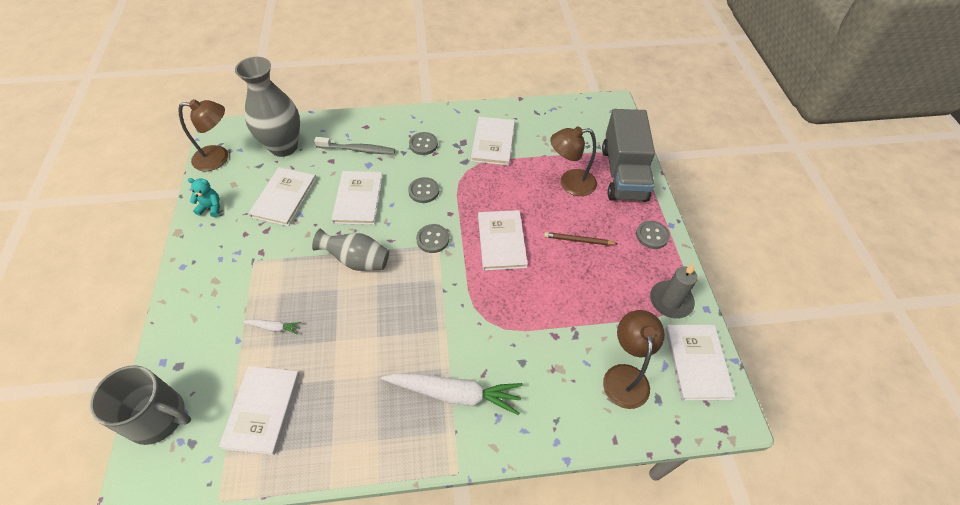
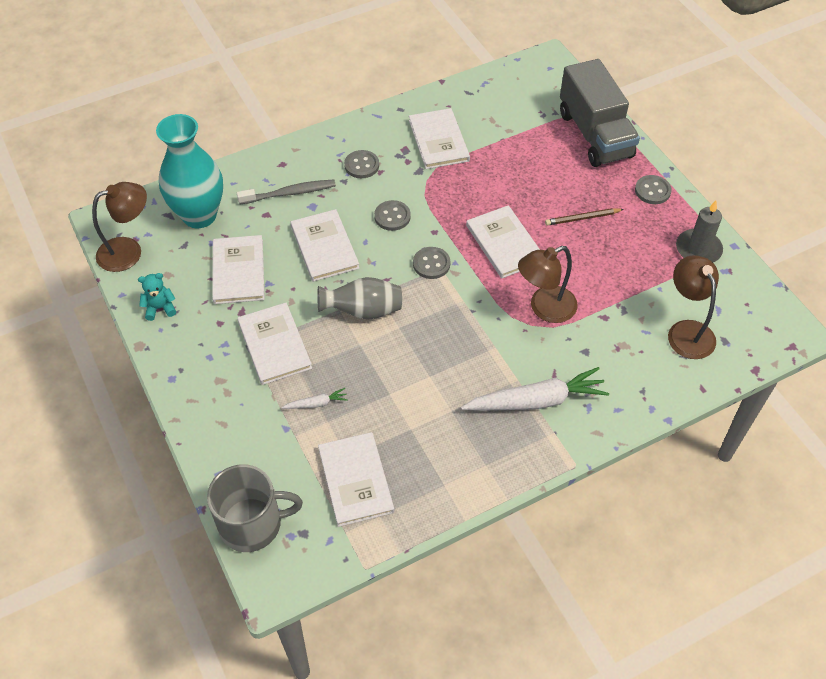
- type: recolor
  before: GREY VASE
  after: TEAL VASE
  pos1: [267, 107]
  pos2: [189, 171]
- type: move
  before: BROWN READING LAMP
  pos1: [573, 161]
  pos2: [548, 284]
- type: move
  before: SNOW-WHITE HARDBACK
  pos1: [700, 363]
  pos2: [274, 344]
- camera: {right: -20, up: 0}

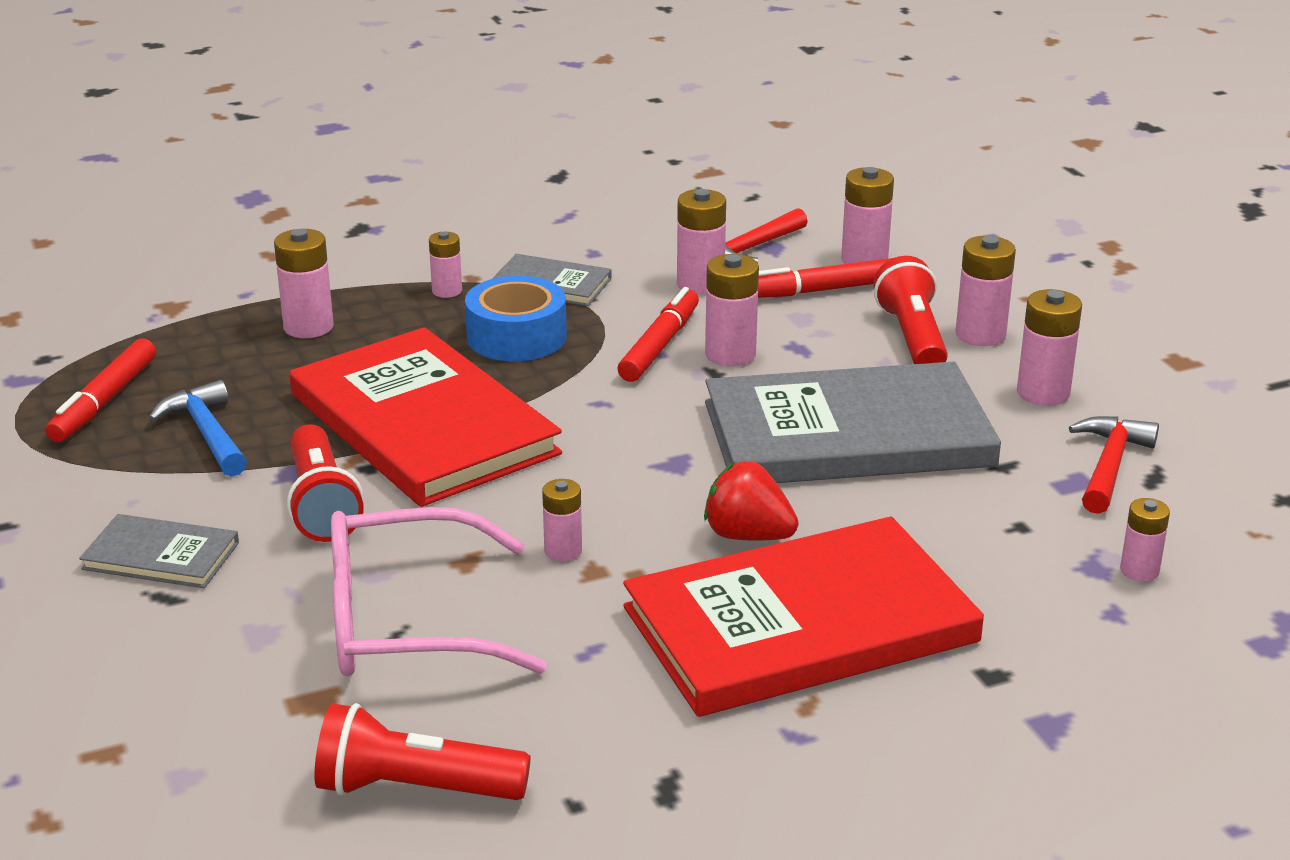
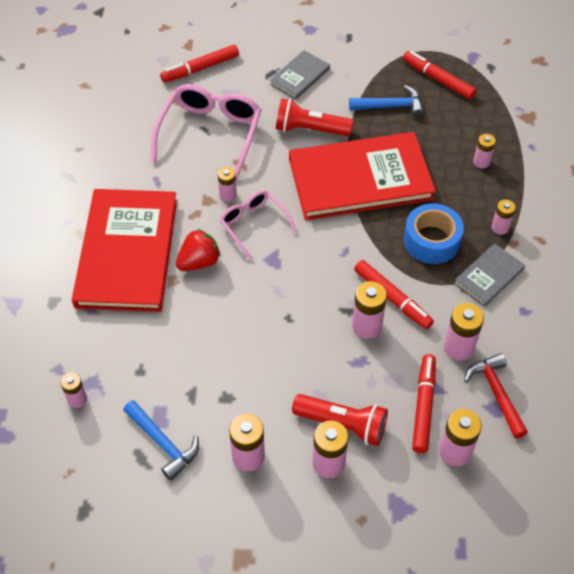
- type: resize
  before: PINK AA BATTERY
  pos1: [304, 283]
  pos2: [484, 151]
  scale: 0.63
- type: delete
  before: CRIMSON TORCH
  pos1: [422, 751]
- type: delete
  before: GREY HARDBACK
  pos1: [853, 422]
- type: recolor
  before: CRIMSON HAMMER
  after: ROYAL BLUE HAMMER
  pos1: [1114, 465]
  pos2: [161, 440]
- type: insert
  after: CRIMSON FELT PEN
  pos2: [199, 64]
- type: insert
  after: PINK EYEGLASSES
  pos2: [258, 225]
- camera: {right: 115, up: 25}

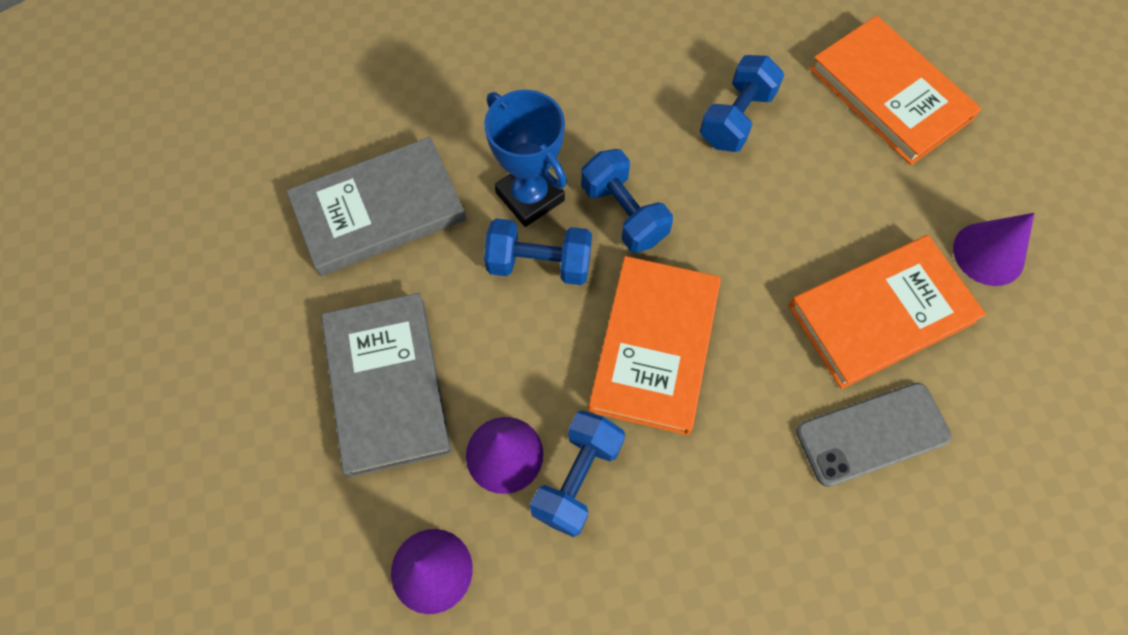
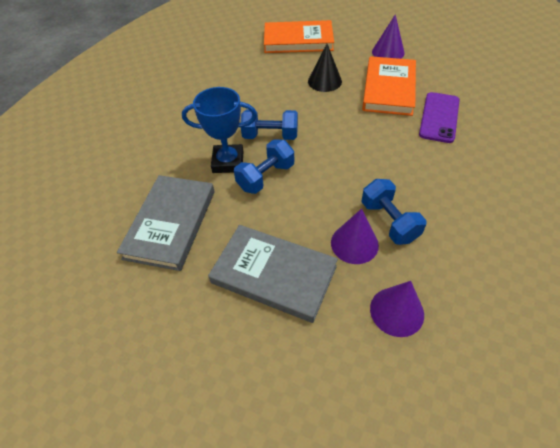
- type: delete
  before: BRIGHT ORANGE HARDBACK
  pos1: [654, 345]
- type: delete
  before: ROYAL BLUE FREE WEIGHT
  pos1: [742, 103]
- type: recolor
  before: GREY SMARTPHONE
  after: VIOLET SMARTPHONE
  pos1: [874, 435]
  pos2: [439, 117]
- type: insert
  after: EBONY CONE SHAPE
  pos2: [325, 68]
- camera: {right: -50, up: -15}

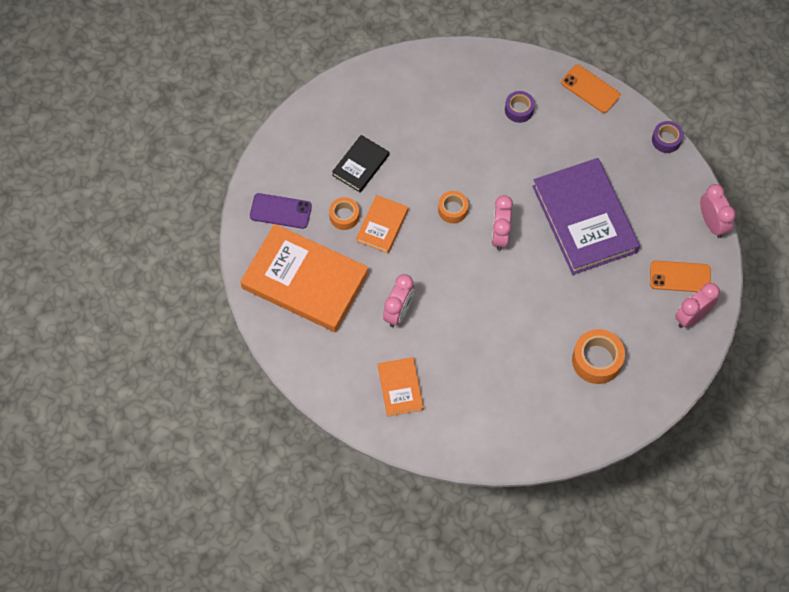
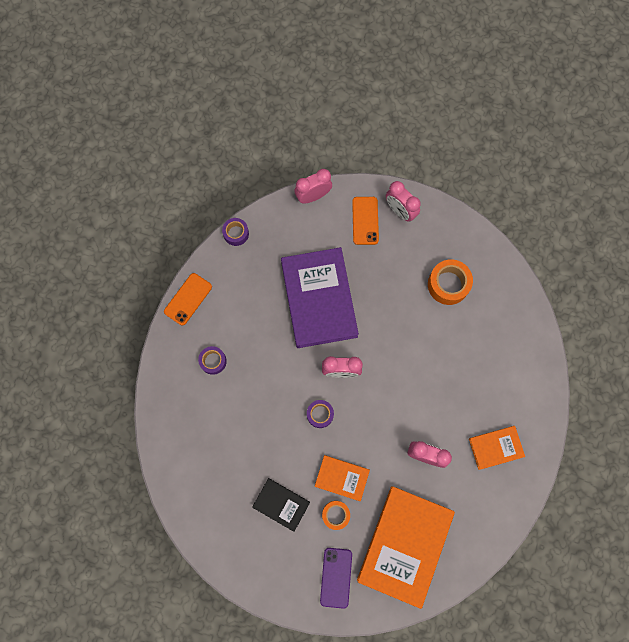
- type: recolor
  before: BRIGHT ORANGE TAPE
  after: VIOLET TAPE
  pos1: [453, 207]
  pos2: [320, 414]
- type: rotate
  before: VIOLET HARDBACK
  pos1: [586, 216]
  pos2: [320, 297]
  turn: -75
- camera: {right: -95, up: 10}

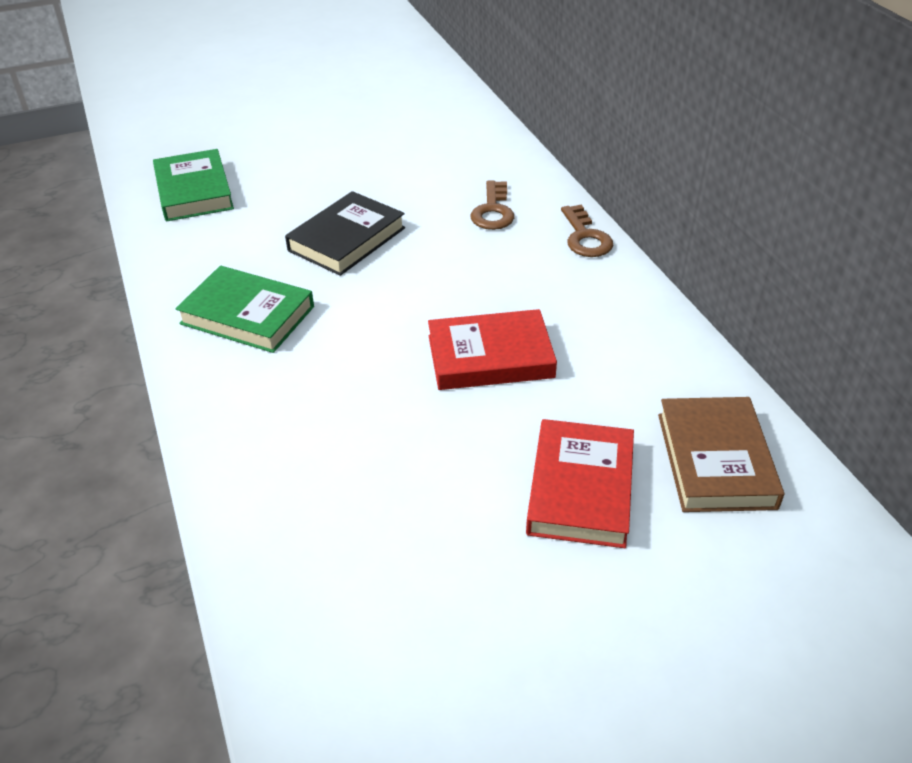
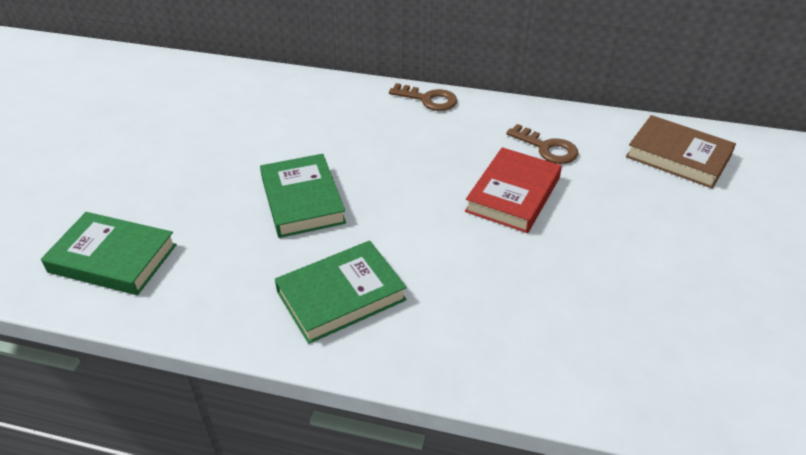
- type: recolor
  before: EBONY HARDBACK
  after: EMERALD HARDBACK
  pos1: [345, 233]
  pos2: [303, 196]
- type: move
  before: BROWN DOOR KEY
  pos1: [492, 205]
  pos2: [542, 144]
- type: delete
  before: CRIMSON HARDBACK
  pos1: [580, 483]
- camera: {right: -55, up: 0}

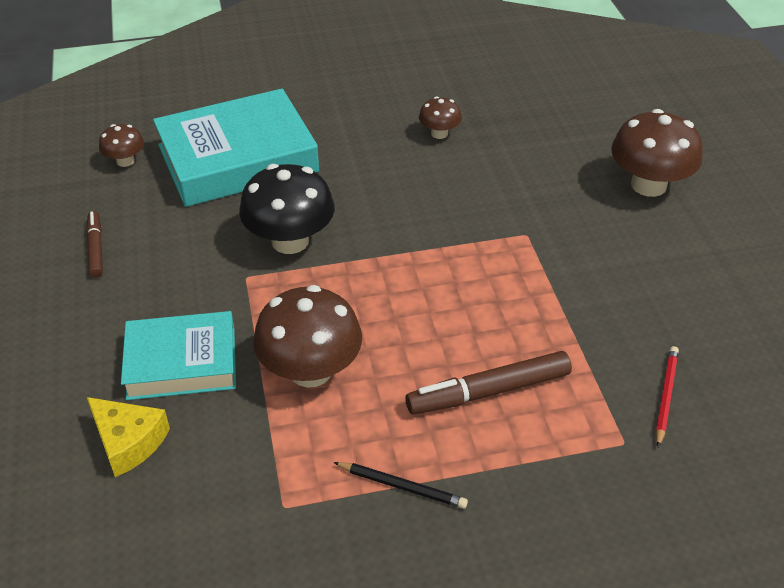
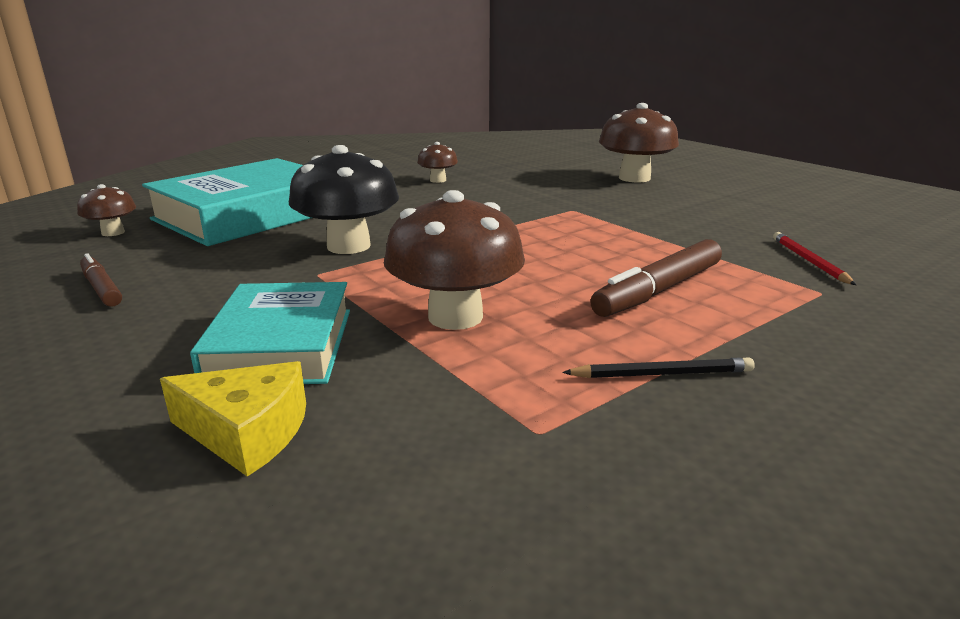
- type: rotate
  before: TEAL HARDBACK
  pos1: [178, 355]
  pos2: [270, 333]
  turn: -60
- camera: {right: -25, up: -20}

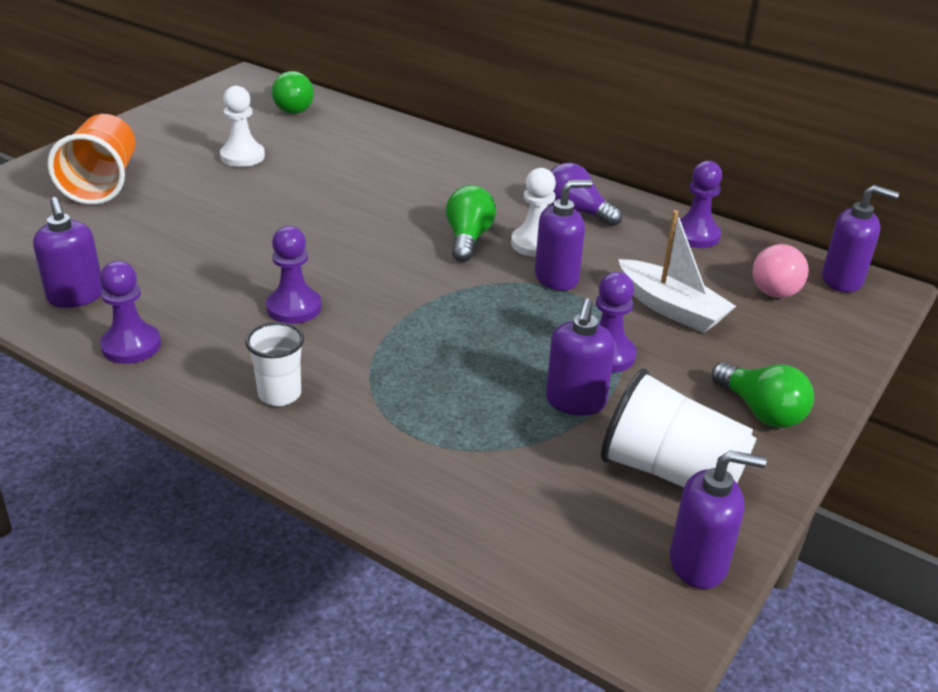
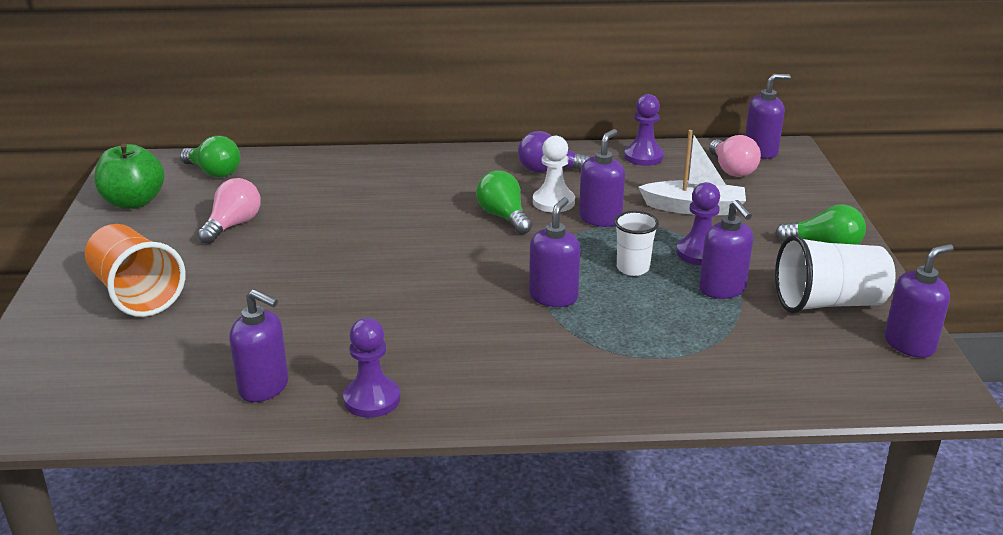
- type: replace
  before: SNOW-WHITE PAWN
  after: PINK BULB
  pos1: [242, 126]
  pos2: [229, 211]
- type: move
  before: SNOW-WHITE BEAKER
  pos1: [274, 364]
  pos2: [636, 243]
- type: delete
  before: VIOLET PAWN
  pos1: [294, 275]
- type: insert
  after: EMERALD APPLE FRUIT
  pos2: [129, 176]
- type: insert
  after: VIOLET PUMP BOTTLE
  pos2: [554, 252]
- camera: {right: -35, up: -5}

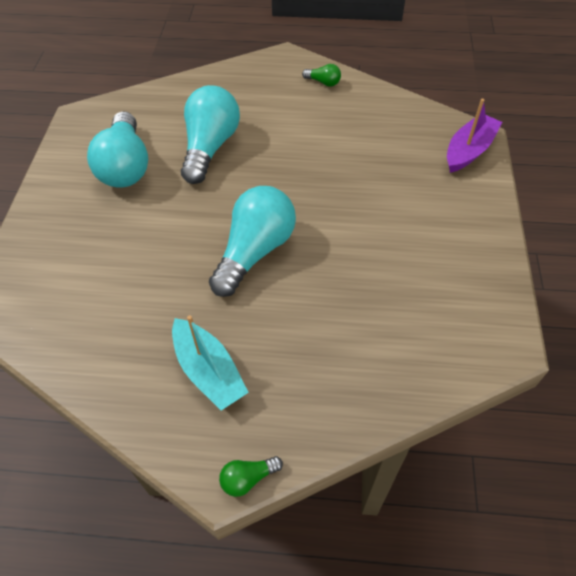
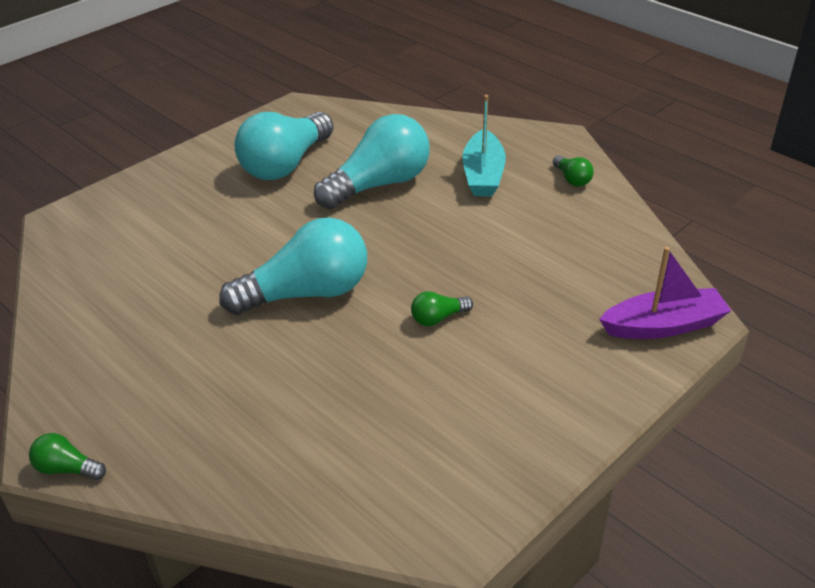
- type: move
  before: TEAL BOAT
  pos1: [210, 363]
  pos2: [484, 146]
- type: insert
  after: EMERALD BULB
  pos2: [442, 308]
- camera: {right: 40, up: -15}

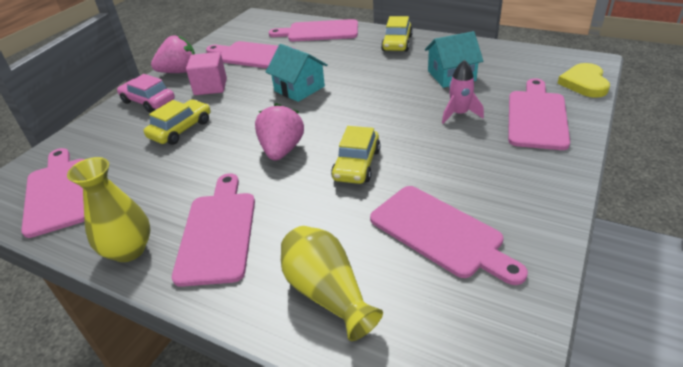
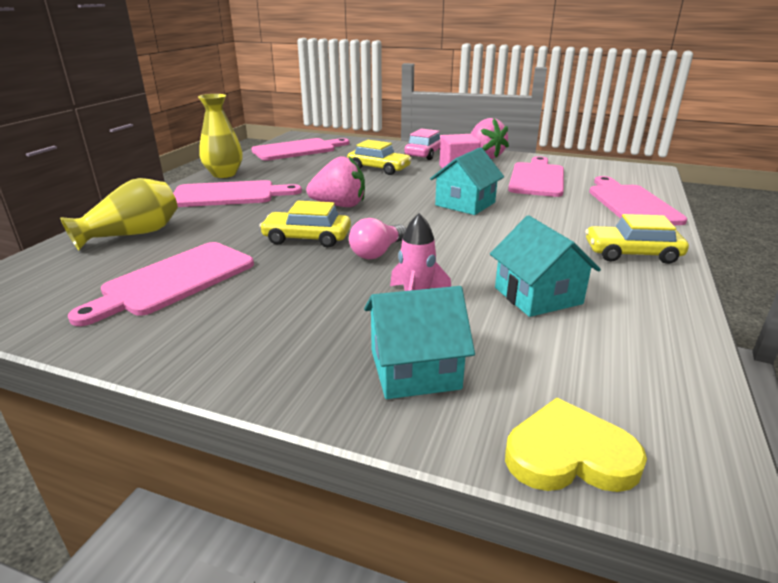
- type: replace
  before: PINK CHOPPING BOARD
  after: TEAL HOUSE
  pos1: [539, 114]
  pos2: [419, 342]
- type: insert
  after: PINK BULB
  pos2: [377, 238]
- camera: {right: 80, up: -10}

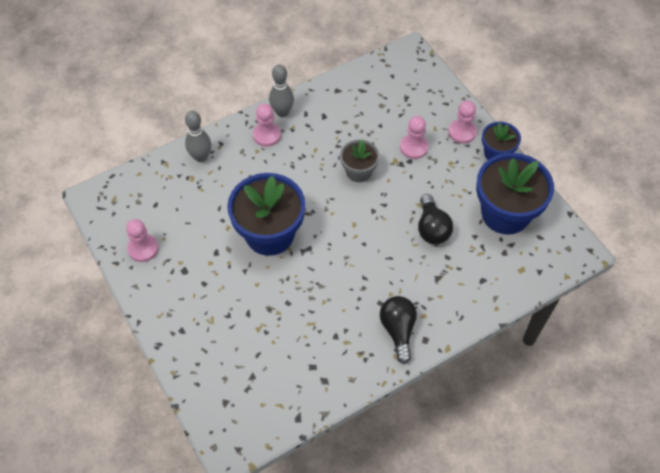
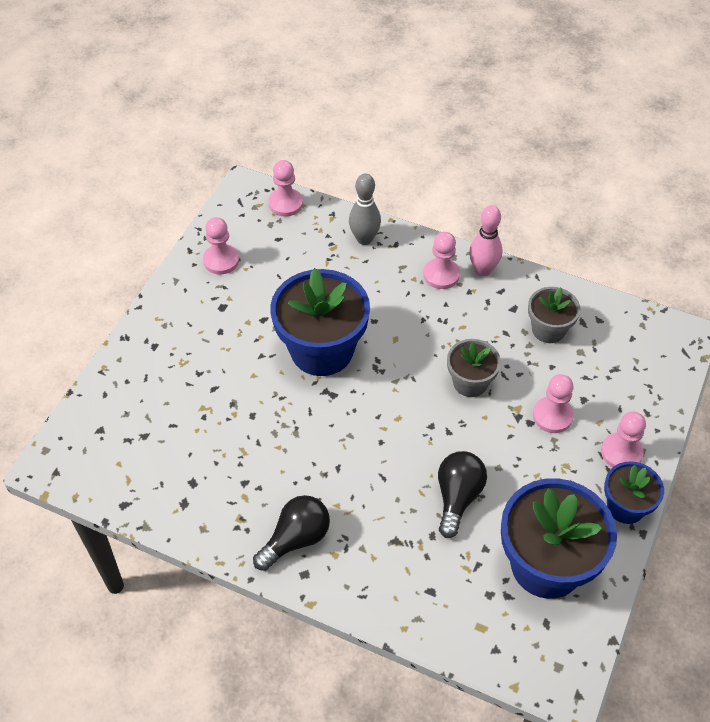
- type: recolor
  before: GREY TENPIN
  after: PINK TENPIN
  pos1: [281, 90]
  pos2: [485, 241]
- type: rotate
  before: EBONY BULB
  pos1: [435, 219]
  pos2: [462, 494]
  turn: 150
- type: insert
  after: PINK PAWN
  pos2: [285, 188]
- type: insert
  after: GREY PLANT POT
  pos2: [554, 315]
- camera: {right: 55, up: -5}

